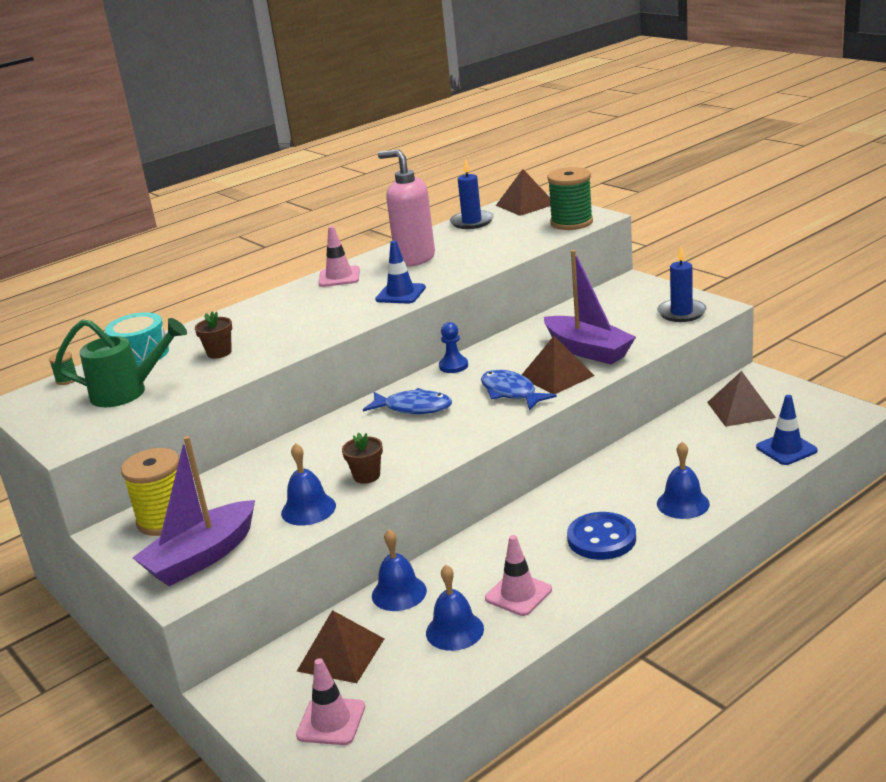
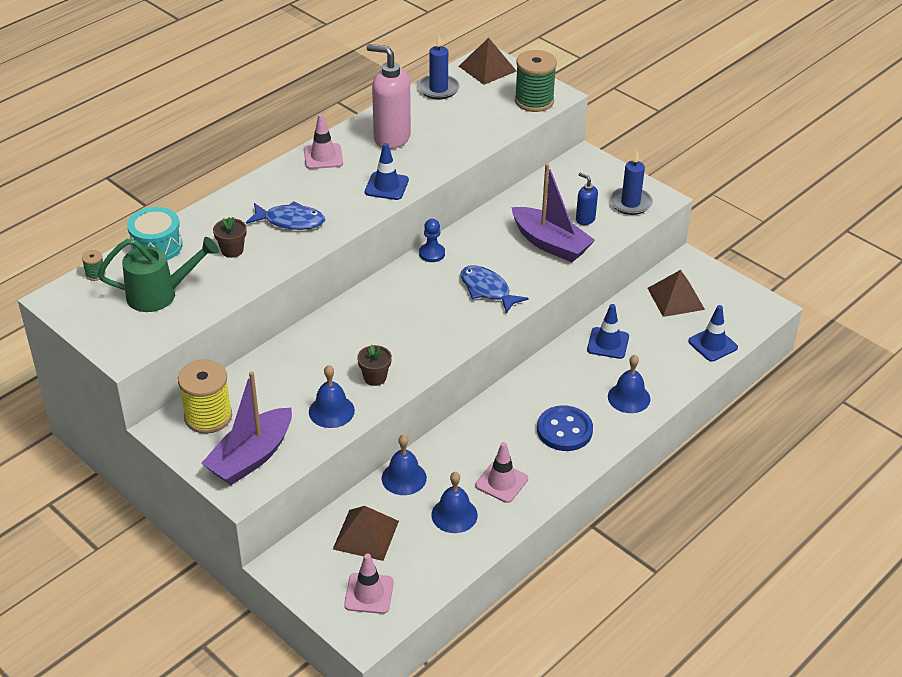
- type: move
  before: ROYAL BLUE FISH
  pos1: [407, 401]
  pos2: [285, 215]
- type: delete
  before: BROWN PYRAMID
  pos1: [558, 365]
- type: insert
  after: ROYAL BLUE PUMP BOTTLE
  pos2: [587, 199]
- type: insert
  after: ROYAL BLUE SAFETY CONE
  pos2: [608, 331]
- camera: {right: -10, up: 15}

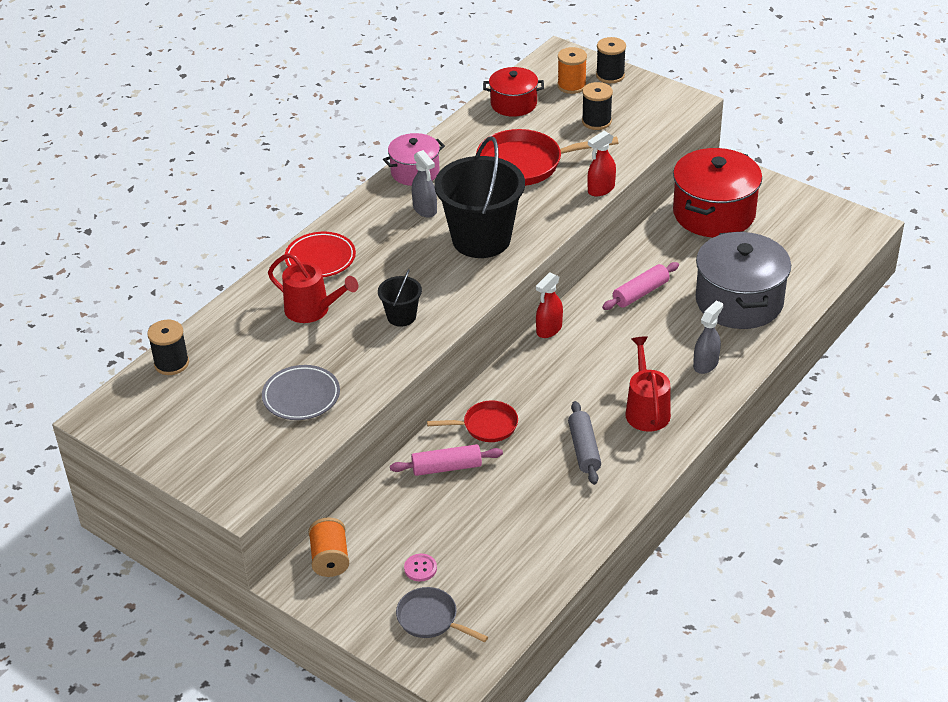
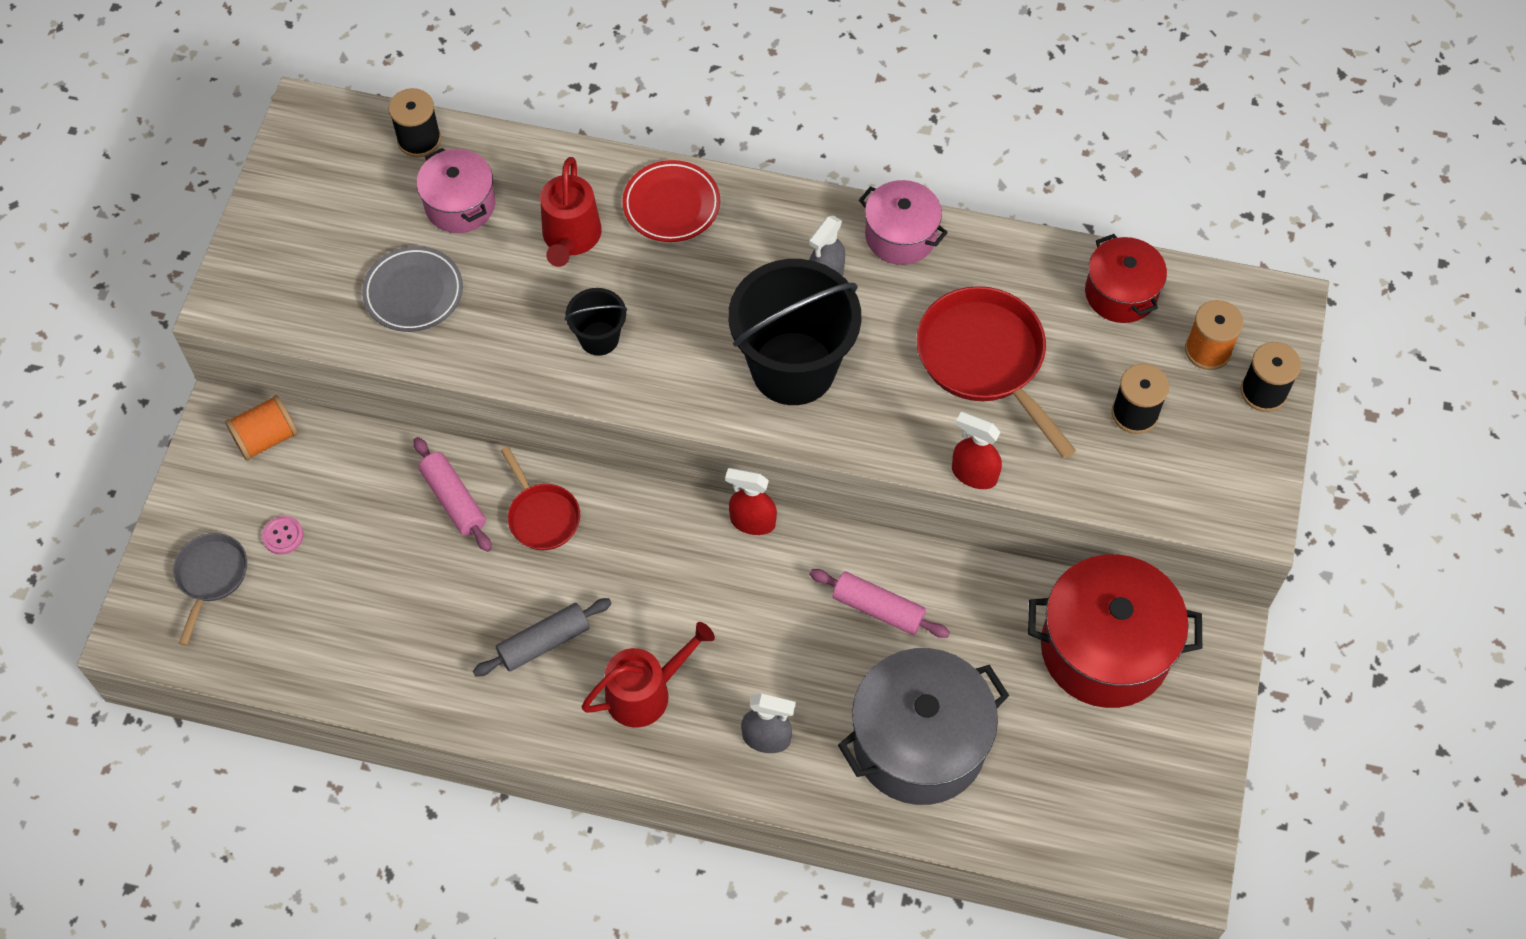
- type: insert
  after: PINK COOKING POT
  pos2: [456, 190]
- camera: {right: 65, up: 20}

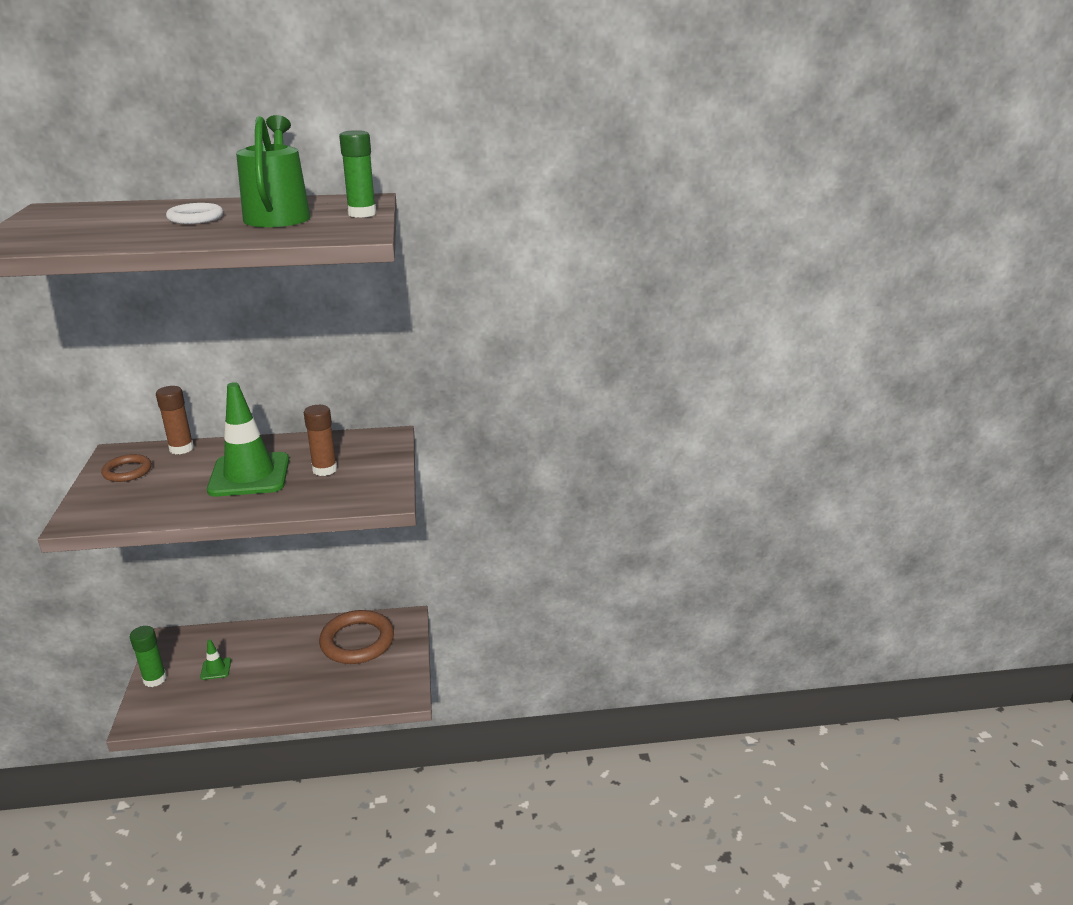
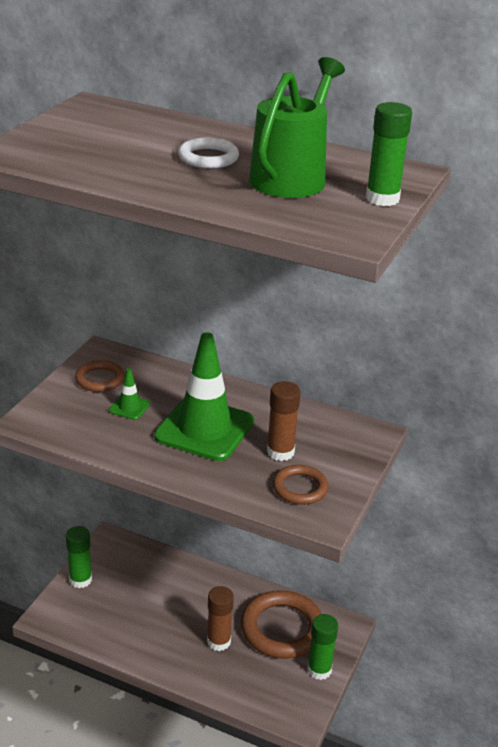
- type: move
  before: BROWN STICK OF GLUE
  pos1: [175, 420]
  pos2: [220, 618]
- type: move
  before: EMERALD SAFETY CONE
  pos1: [215, 659]
  pos2: [129, 394]
- type: insert
  after: BROWN RING
  pos2: [300, 485]
- type: insert
  after: EMERALD STICK OF GLUE
  pos2: [322, 647]
- camera: {right: 30, up: 5}

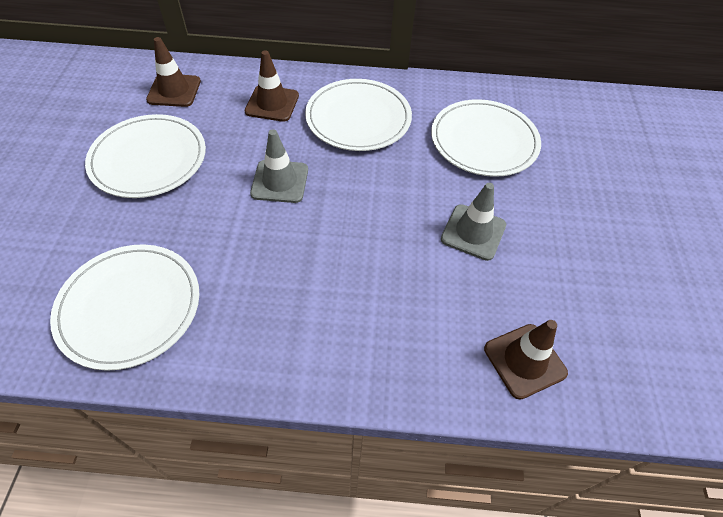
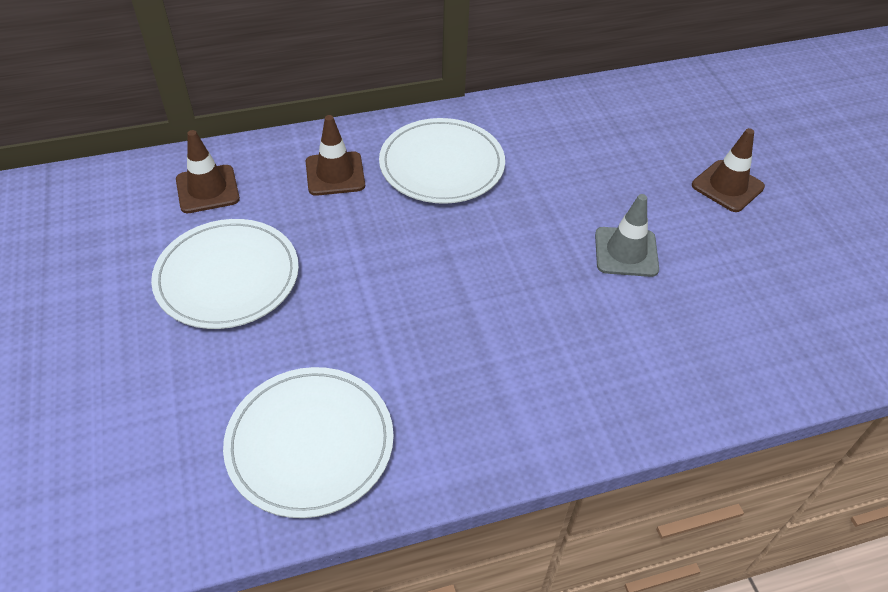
- type: delete
  before: GREY SAFETY CONE
  pos1: [279, 166]
- type: delete
  before: SNOW-WHITE FLAT DISH
  pos1: [486, 138]
- type: move
  before: BROWN SAFETY CONE
  pos1: [526, 360]
  pos2: [728, 170]
- camera: {right: -20, up: -5}

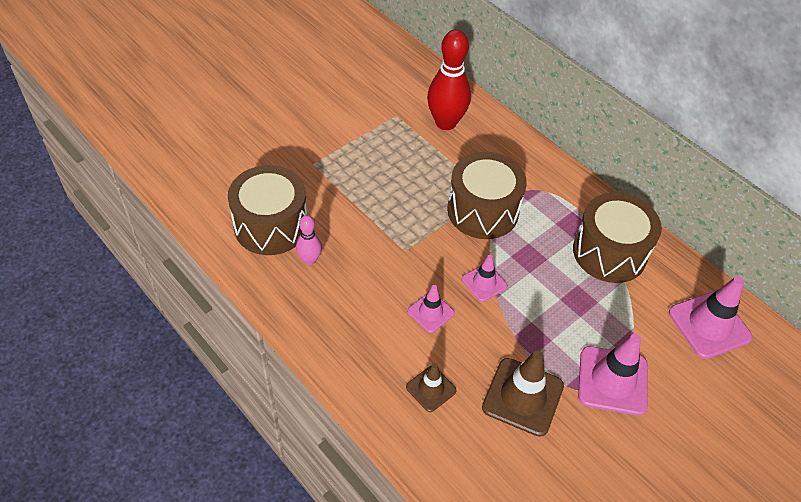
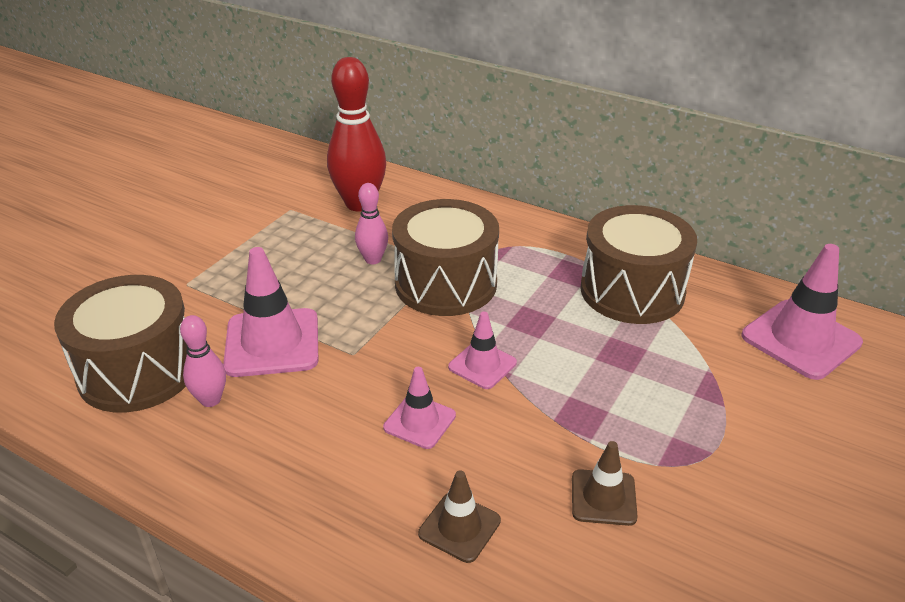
- type: resize
  before: BROWN SAFETY CONE
  pos1: [523, 393]
  pos2: [605, 483]
  scale: 0.57
- type: move
  before: PINK SAFETY CONE
  pos1: [613, 375]
  pos2: [270, 312]
- type: insert
  after: PINK TENPIN
  pos2: [371, 223]
- camera: {right: -15, up: -15}

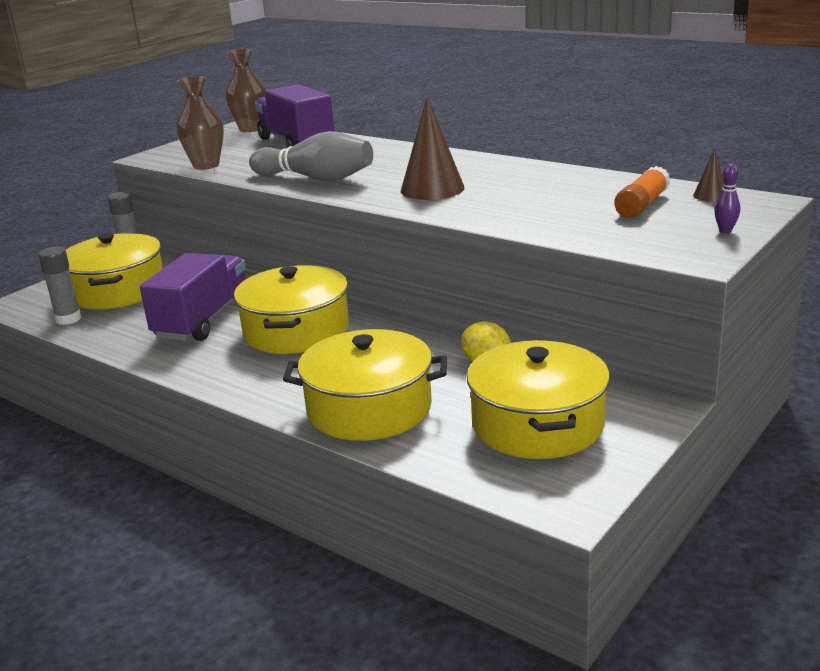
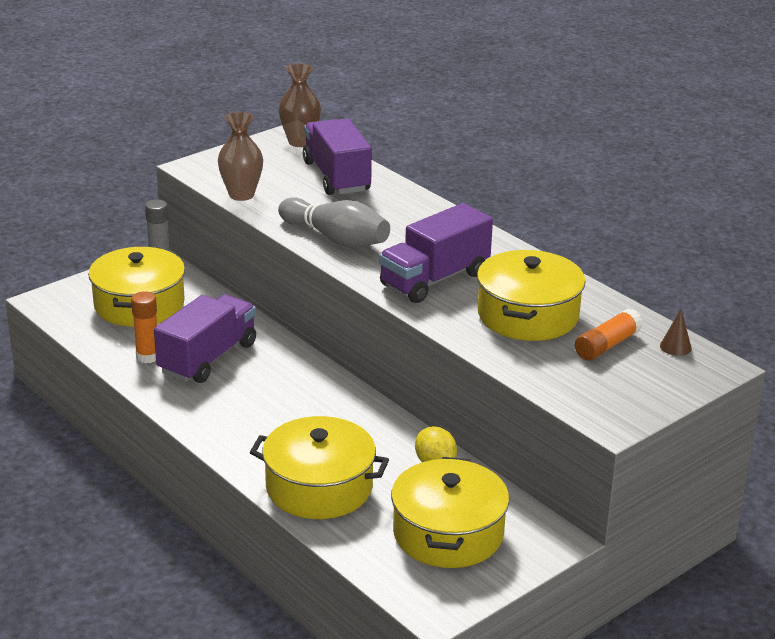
- type: delete
  before: GREY STICK OF GLUE
  pos1: [59, 286]
- type: move
  before: YELLOW COOKING POT
  pos1: [291, 309]
  pos2: [531, 295]
- type: replace
  before: BROWN CONE SHAPE
  after: VIOLET LORRY
  pos1: [433, 148]
  pos2: [436, 253]
- type: delete
  before: VIOLET TENPIN
  pos1: [727, 198]
- type: insert
  after: BRIGHT ORANGE STICK OF GLUE
  pos2: [144, 327]
- camera: {right: 10, up: 5}

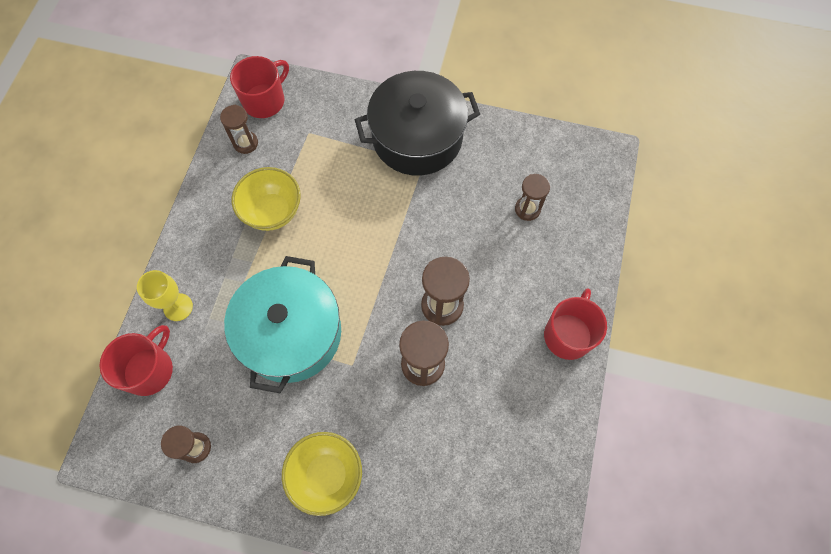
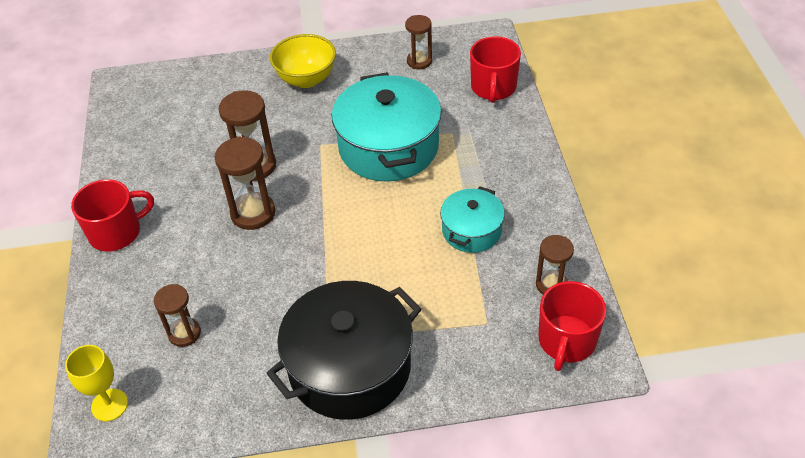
- type: move
  before: YELLOW CHALICE
  pos1: [165, 295]
  pos2: [96, 383]
- type: replace
  before: YELLOW BOWL
  after: TEAL COOKING POT
  pos1: [266, 199]
  pos2: [472, 219]
- type: rotate
  before: CRIMSON MUG
  pos1: [575, 324]
  pos2: [112, 215]
  turn: -120
- camera: {right: 160, up: -20}

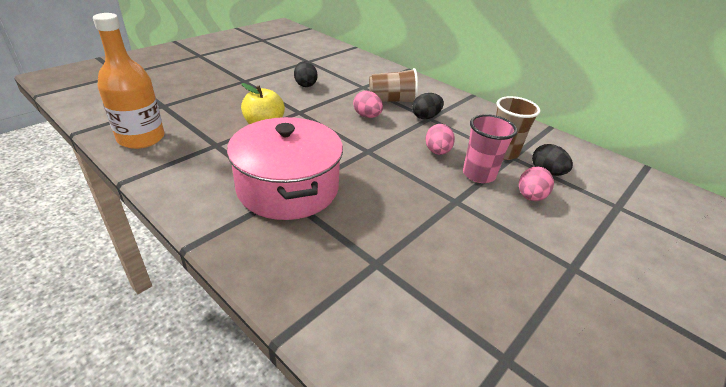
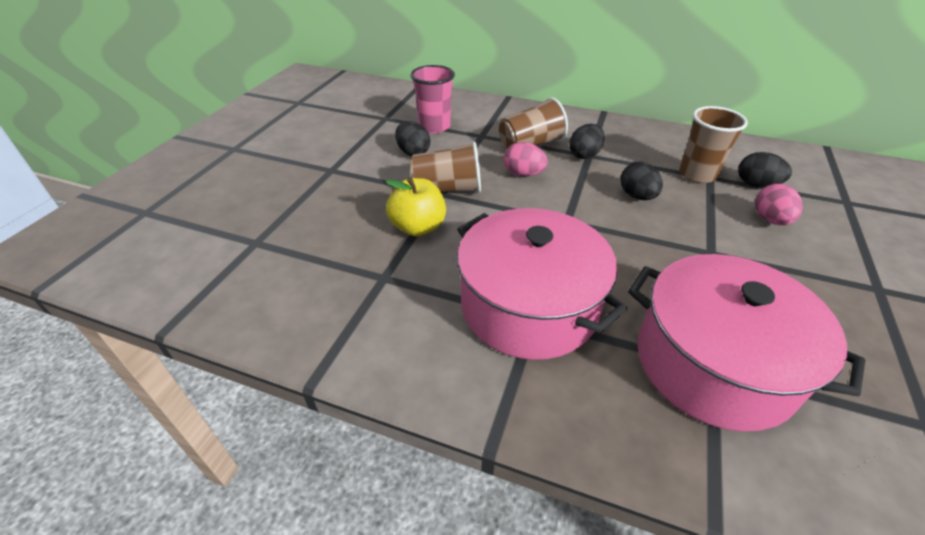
- type: delete
  before: BRIGHT ORANGE BOTTLE
  pos1: [129, 81]
- type: recolor
  before: PINK EGG
  after: EBONY EGG
  pos1: [440, 139]
  pos2: [642, 181]
- type: move
  before: PINK BEAKER
  pos1: [490, 148]
  pos2: [432, 99]
- type: insert
  after: BROWN BEAKER
  pos2: [445, 167]
- type: insert
  after: PINK COOKING POT
  pos2: [747, 343]
- camera: {right: -20, up: 5}

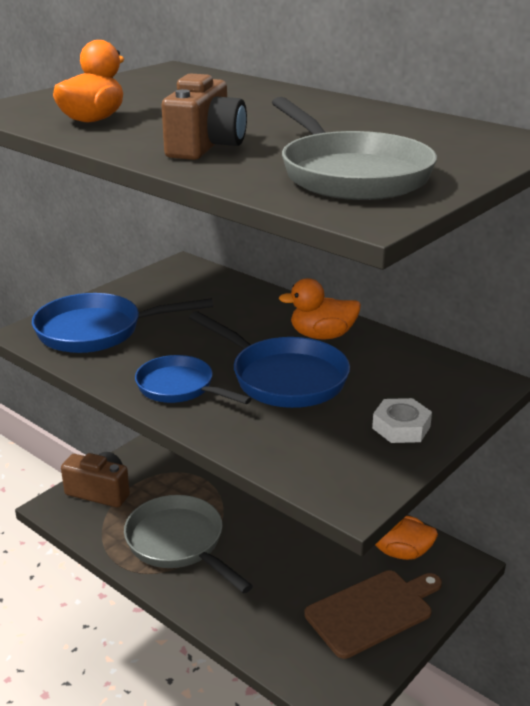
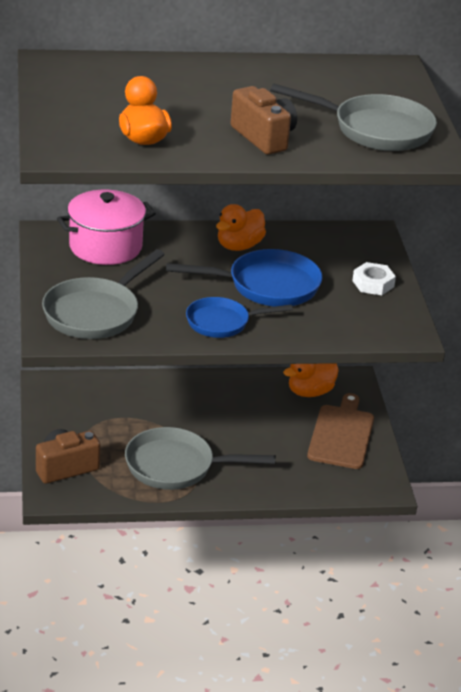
- type: recolor
  before: ROYAL BLUE PAN
  after: GREY PAN
  pos1: [122, 323]
  pos2: [103, 294]
- type: insert
  after: PINK COOKING POT
  pos2: [106, 227]
- camera: {right: -50, up: 5}

